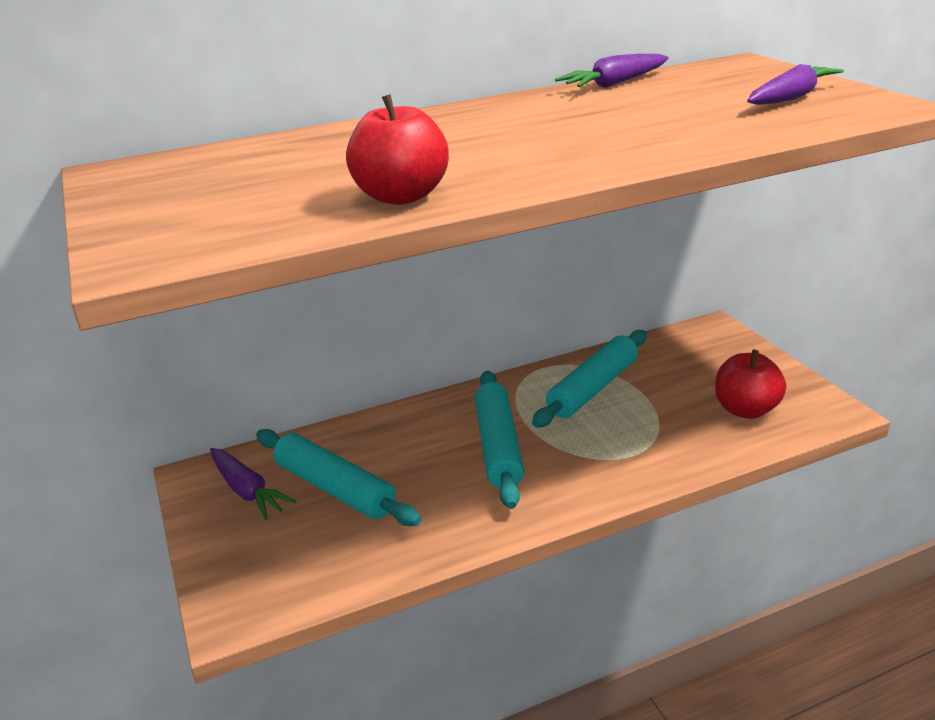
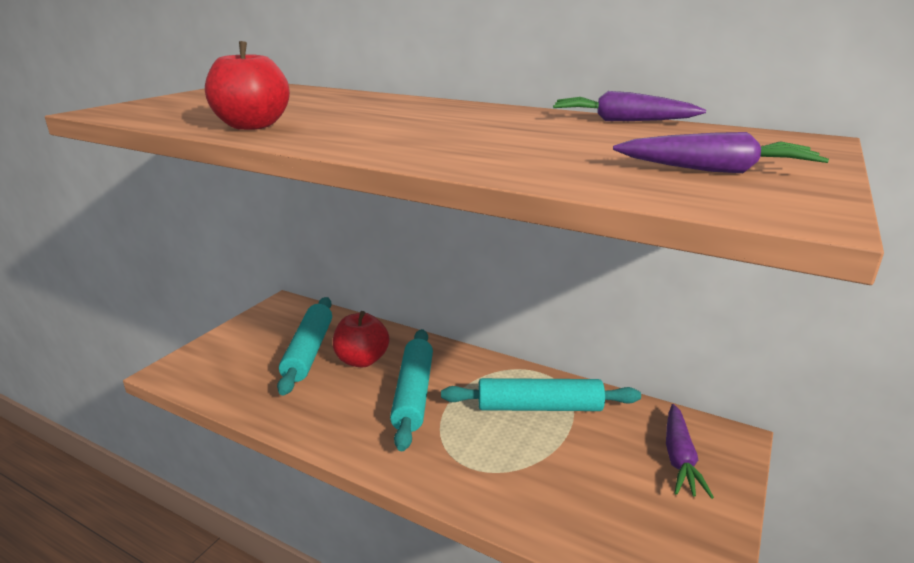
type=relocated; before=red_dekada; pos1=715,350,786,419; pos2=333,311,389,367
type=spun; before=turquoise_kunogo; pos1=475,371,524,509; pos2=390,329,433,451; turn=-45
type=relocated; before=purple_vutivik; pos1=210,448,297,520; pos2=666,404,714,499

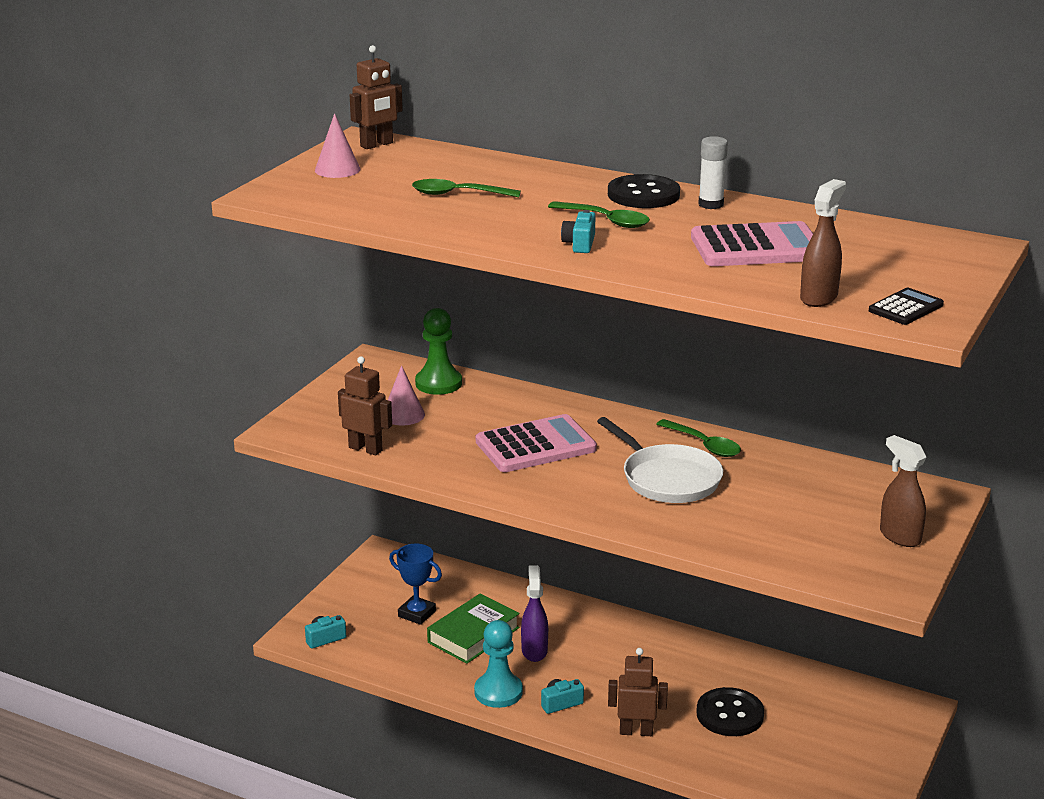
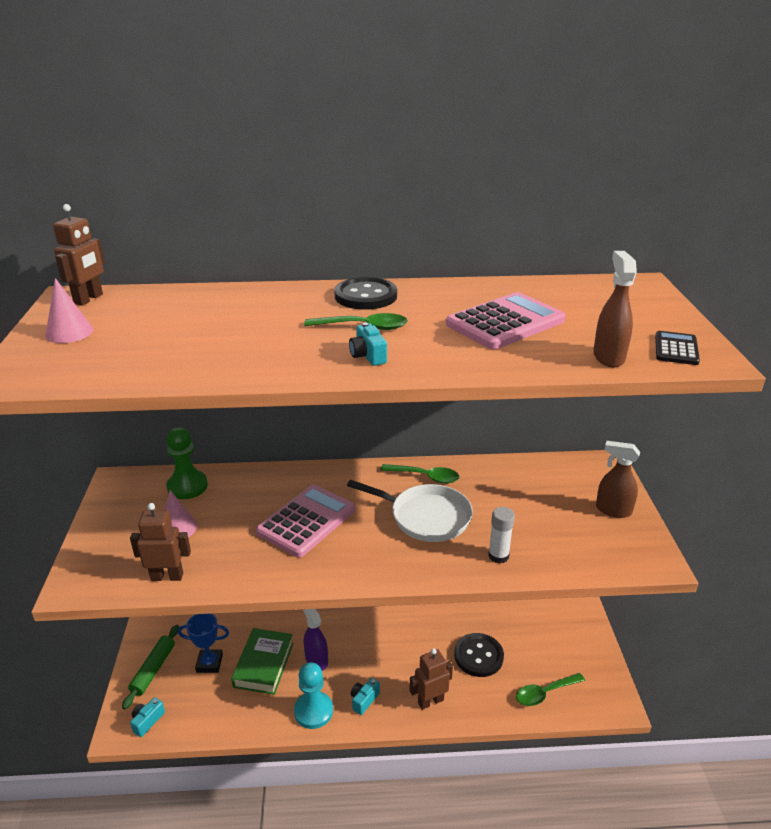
type=appeared; after=green_kunogo; pos2=122,625,179,709
type=relocated; before=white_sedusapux; pos1=698,136,728,209; pos2=488,507,515,563
type=relocated; before=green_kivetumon; pos1=412,179,521,197; pos2=516,673,585,706

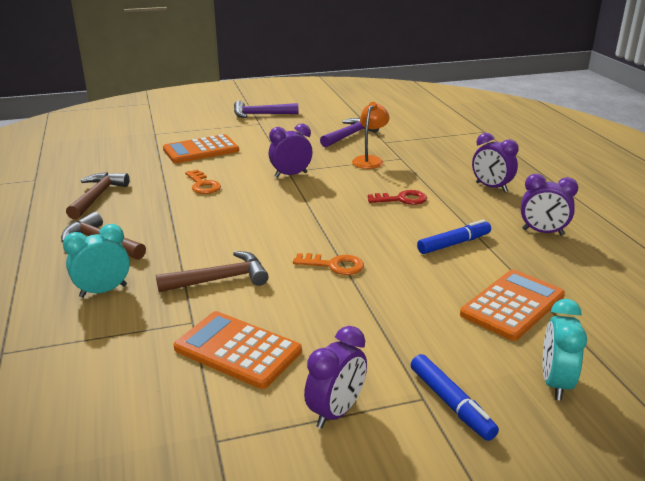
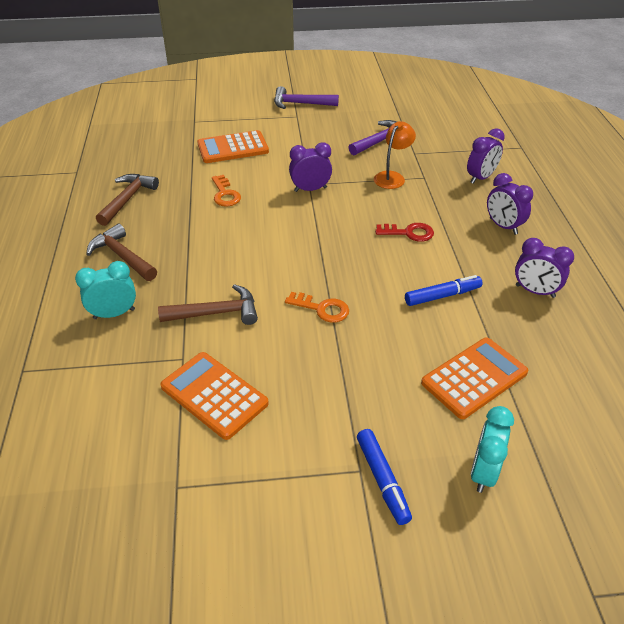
type=relocated; before=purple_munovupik; pos1=304,326,367,428; pos2=467,128,505,184

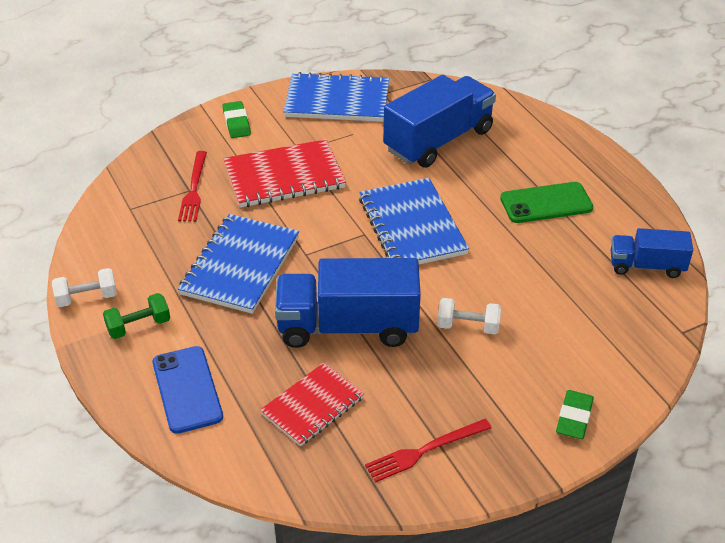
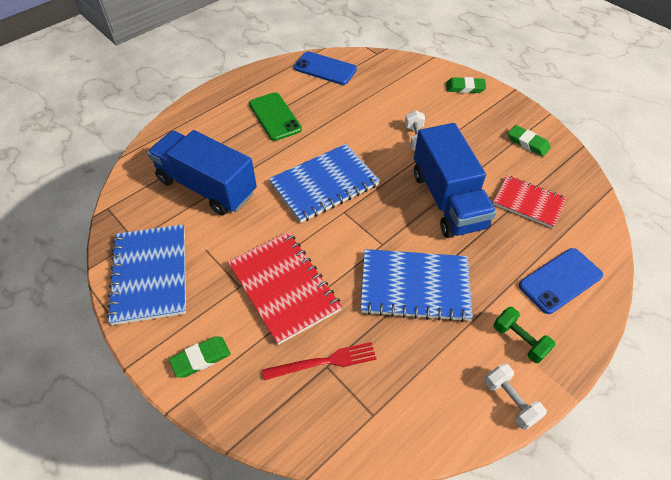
type=exchanged; before=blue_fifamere; after=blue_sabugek; pos1=611,228,693,278; pos2=294,51,357,85
type=exchanged; before=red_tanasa; after=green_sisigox; pos1=365,419,491,482; pos2=508,125,551,157

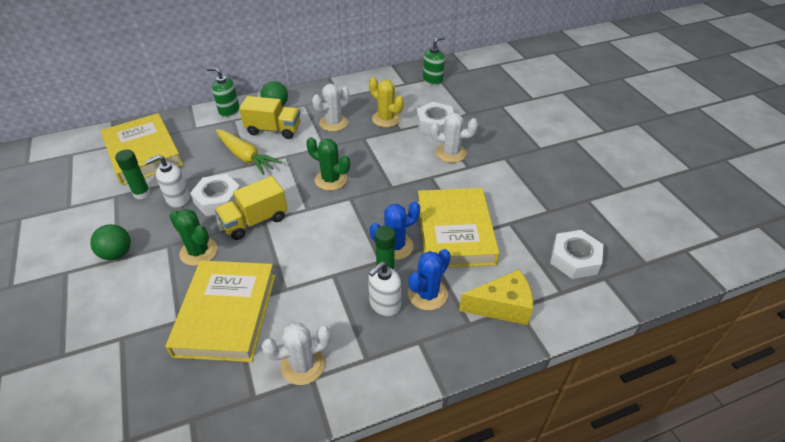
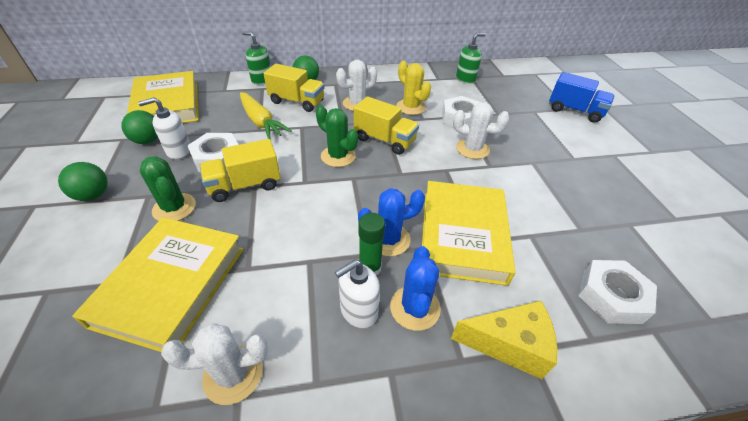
type=exchanged; before=green_sedusapux; after=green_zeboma; pos1=115,150,150,199; pos2=121,110,158,144
type=appeared; after=yellow_fifamere; pos2=354,97,419,155
type=spun; before=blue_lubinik; pos1=408,249,451,310; pos2=390,246,441,331; turn=-45
type=appeared; after=blue_fifamere; pos2=549,72,614,123

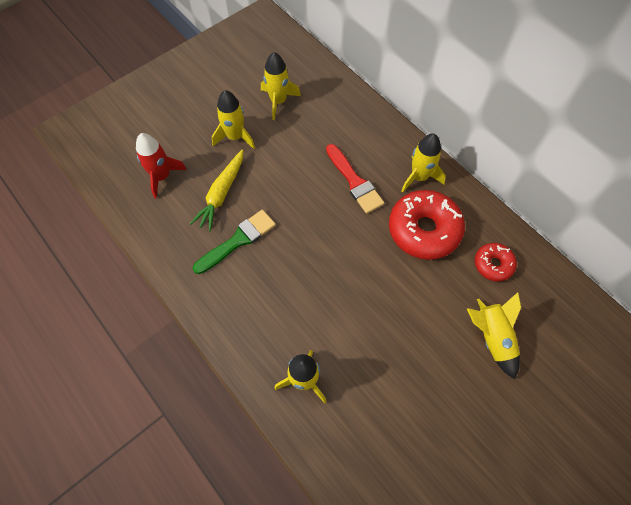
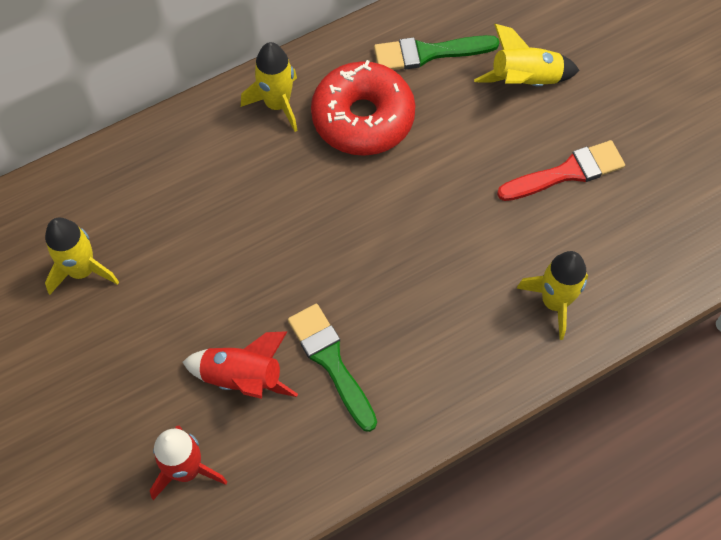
type=exchanged; before=yellow_vutivik; after=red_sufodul; pos1=190,149,243,231; pos2=183,331,298,399
type=exchanged; before=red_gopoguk; after=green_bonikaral; pos1=475,243,517,282; pos2=374,35,499,70
type=relocated; before=red_bonikaral; pos1=326,144,384,214; pos2=497,140,625,201
type=missing; before=yellow_sufodul; pos1=212,90,255,149

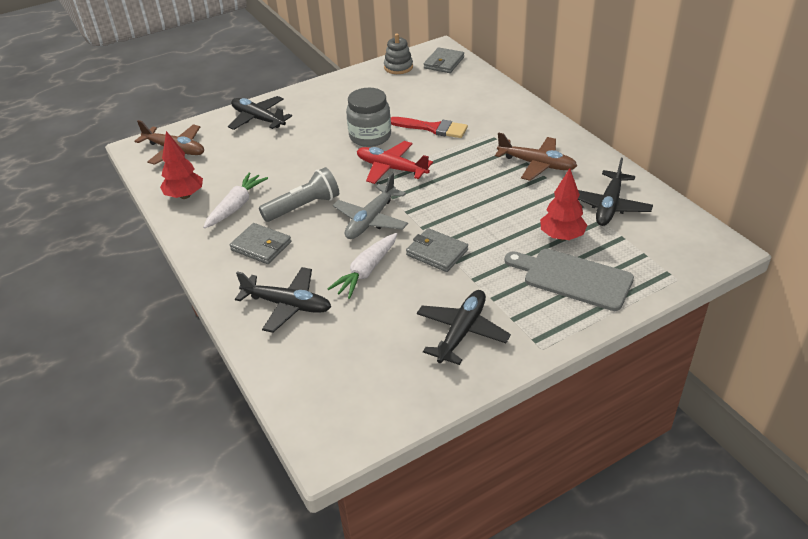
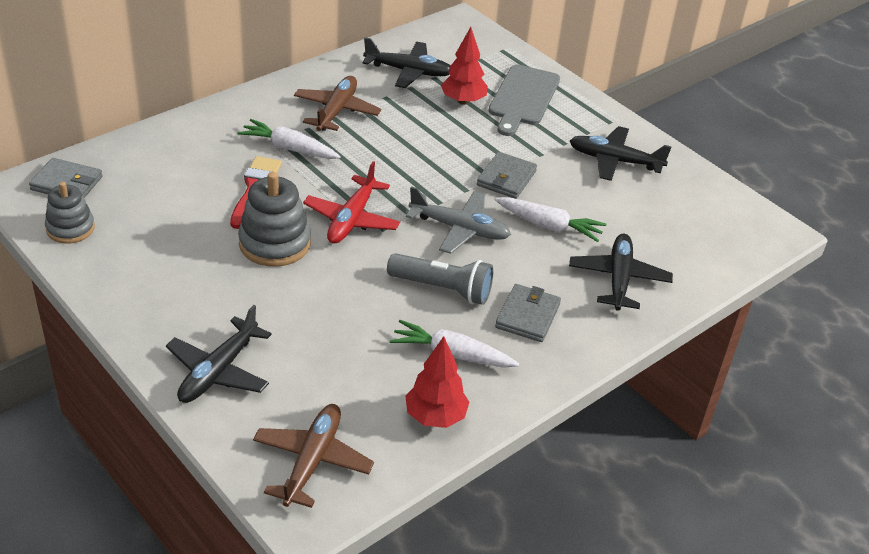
type=appeared; after=white_vutivik; pos2=237,119,341,159
type=exchanged; before=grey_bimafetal; after=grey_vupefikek; pos1=346,88,391,147; pos2=238,172,311,267
type=spun; before=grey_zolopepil; pos1=259,167,339,222; pos2=387,253,493,305; turn=150

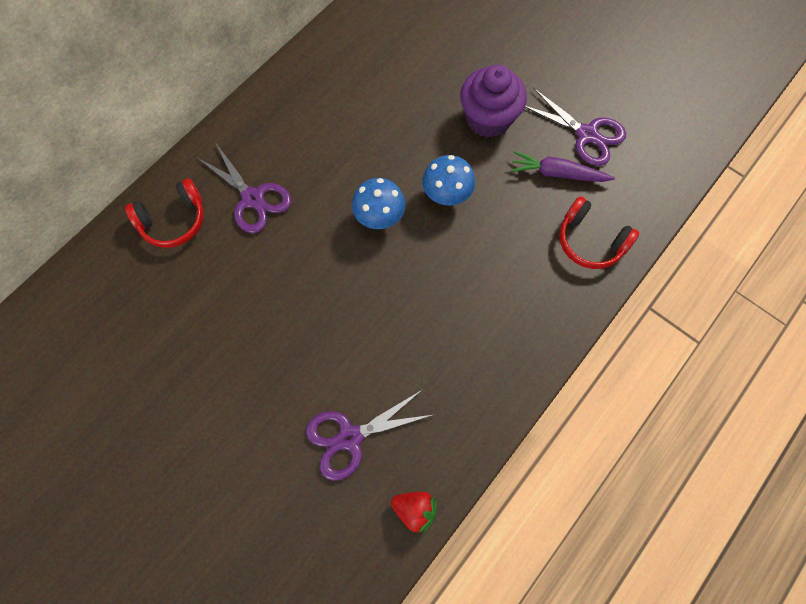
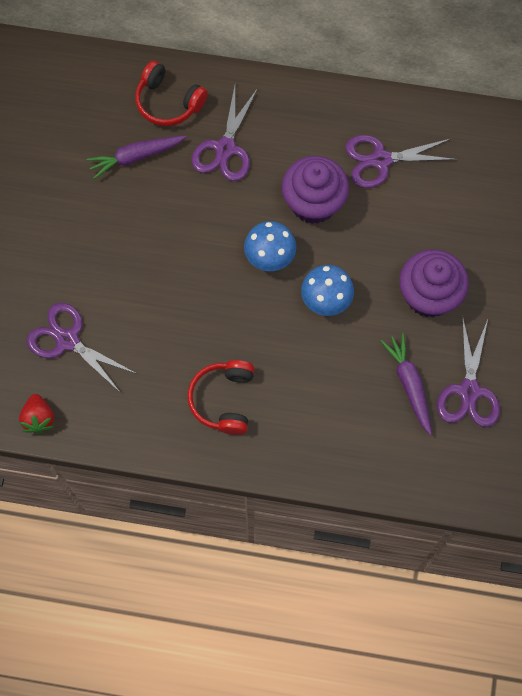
type=appeared; after=purple_vutivik; pos2=86,135,186,179
type=relocated; before=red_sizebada; pos1=559,196,639,269; pos2=188,360,255,435
type=appeared; after=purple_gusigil; pos2=282,156,349,224
type=appeared; after=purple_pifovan; pos2=345,135,457,188

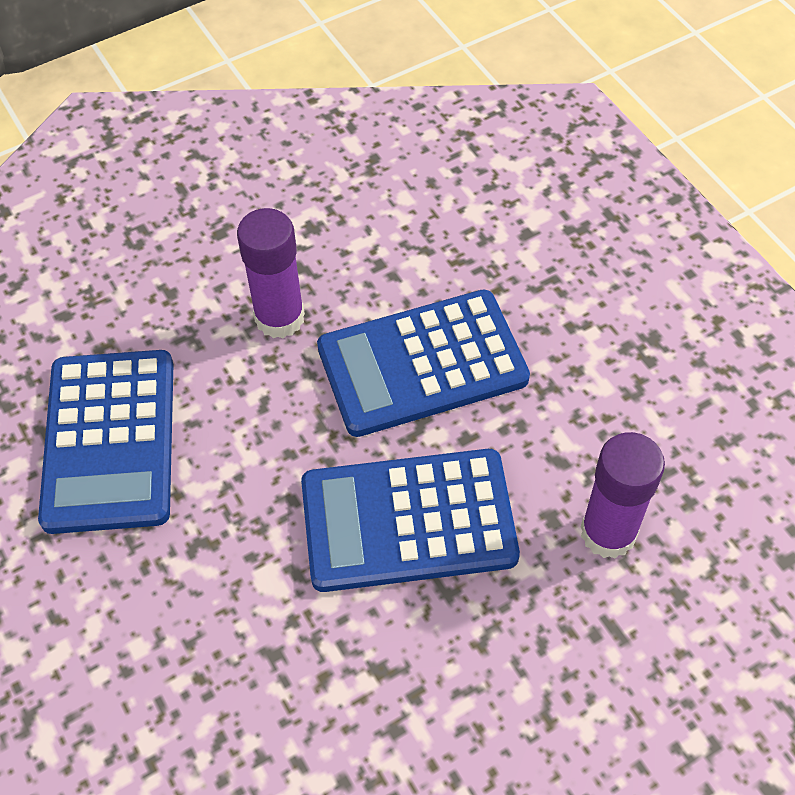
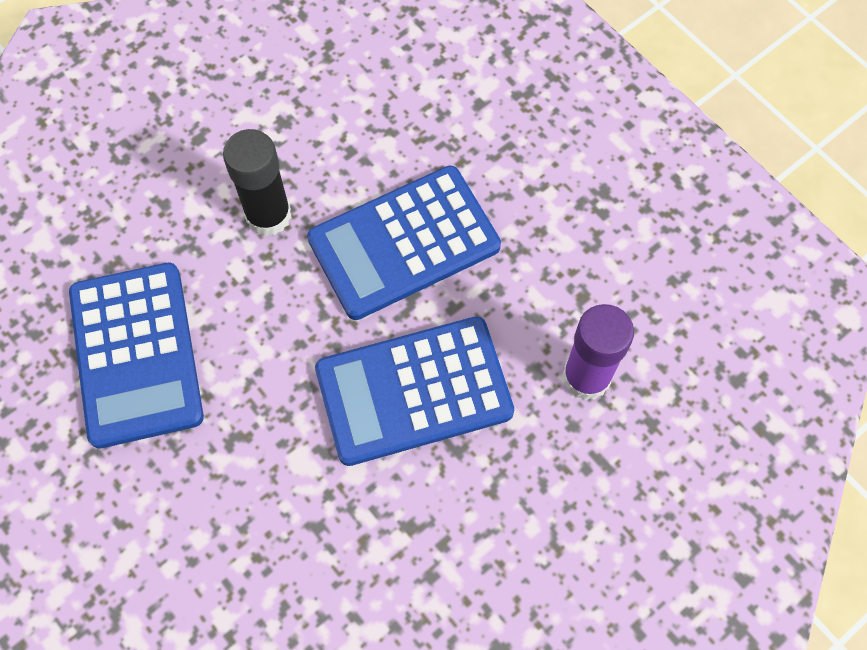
type=colour; before=purple_sedusapux; after=black_sedusapux; pos1=237,208,305,338; pos2=223,129,291,236

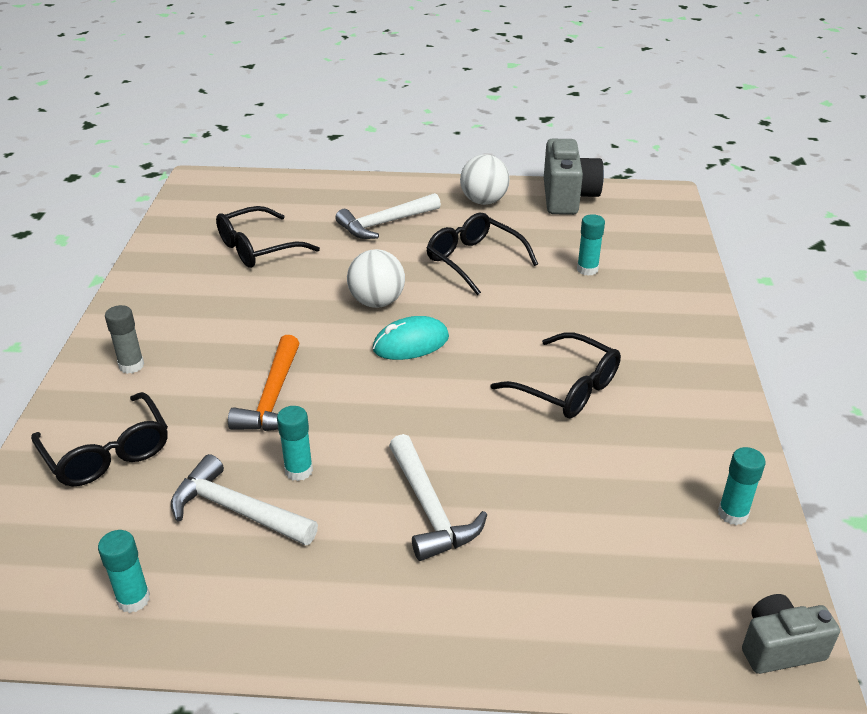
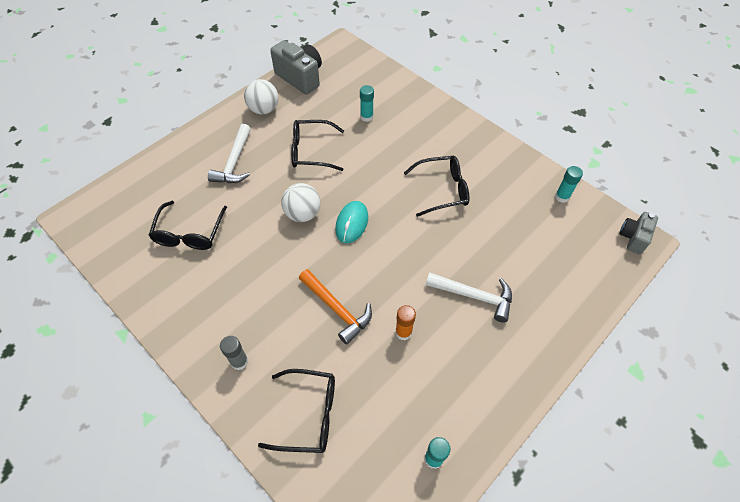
type=colour; before=turquoise_sedusapux; after=orange_sedusapux; pos1=277,406,313,481; pos2=395,305,416,340
type=missing; before=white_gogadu; pos1=171,454,318,546

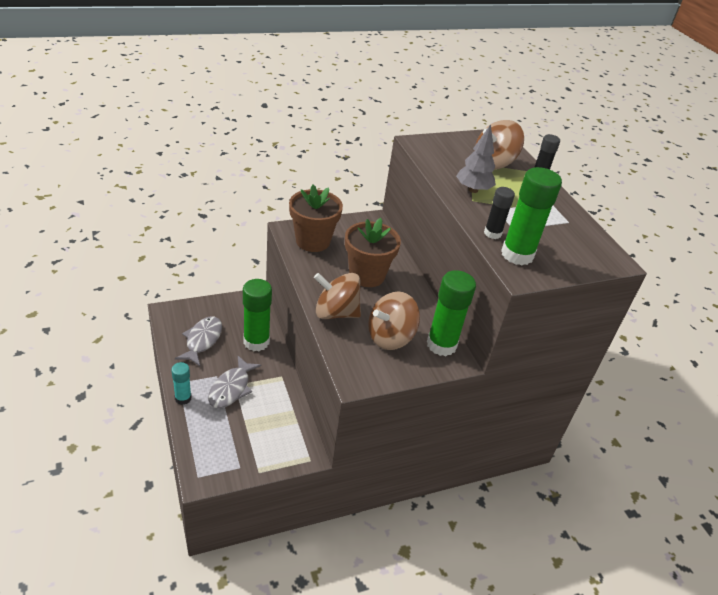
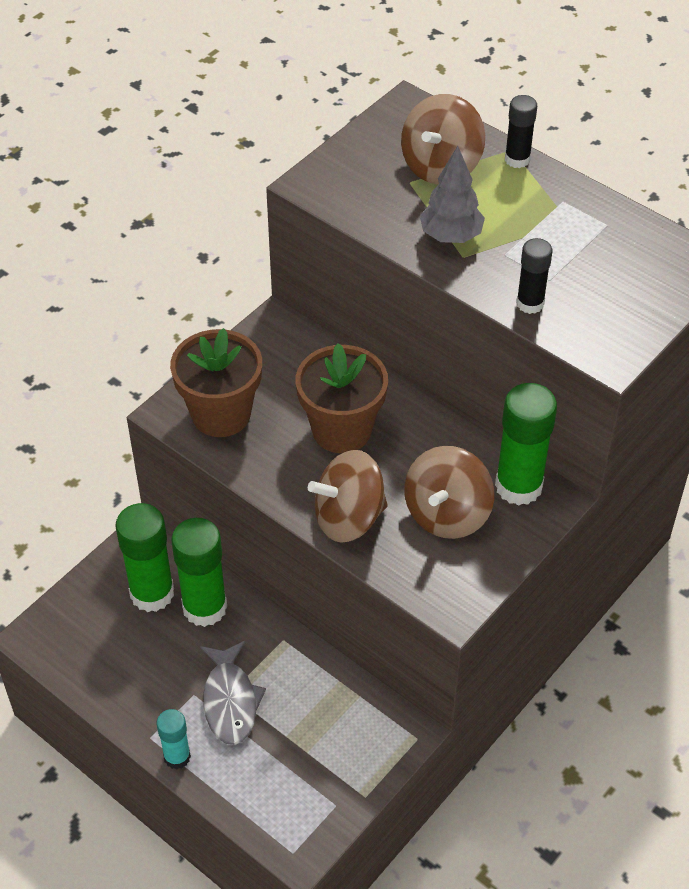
type=relocated; before=green_sedusapux; pos1=501,167,562,265; pos2=115,503,174,612
type=missing; before=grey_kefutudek; pos1=175,316,222,366

